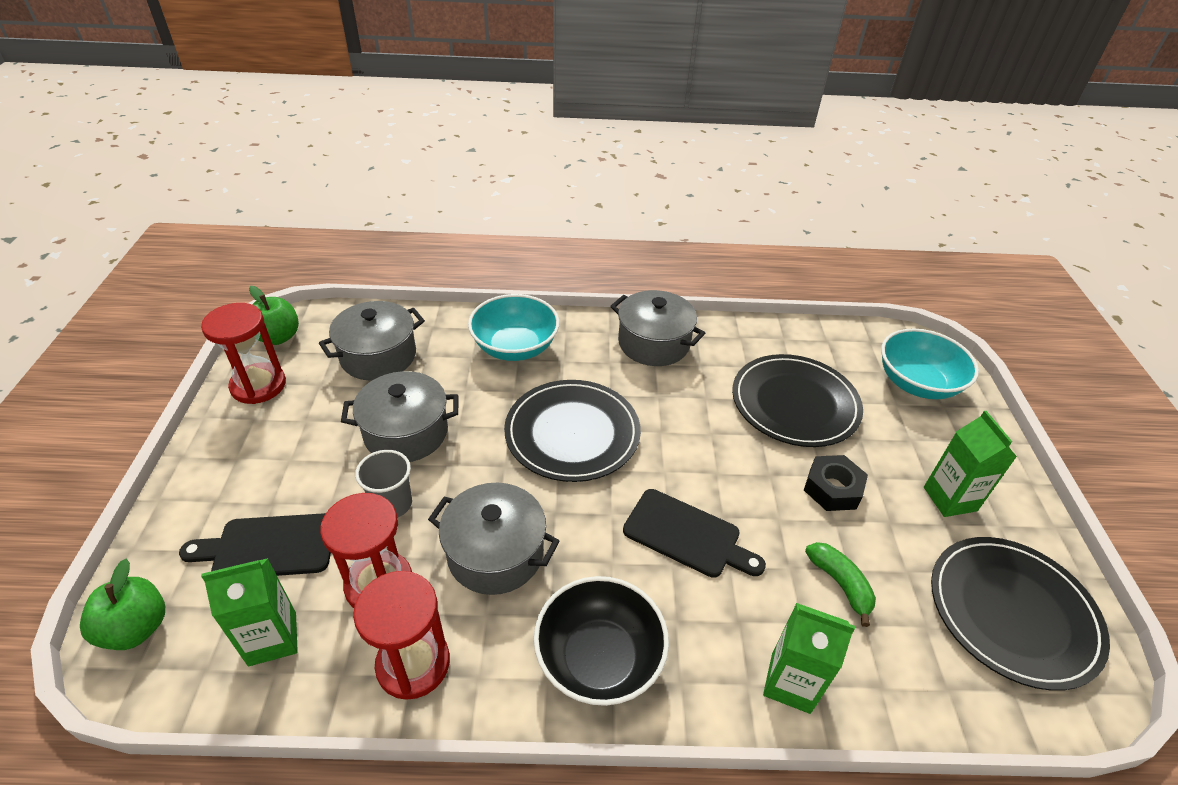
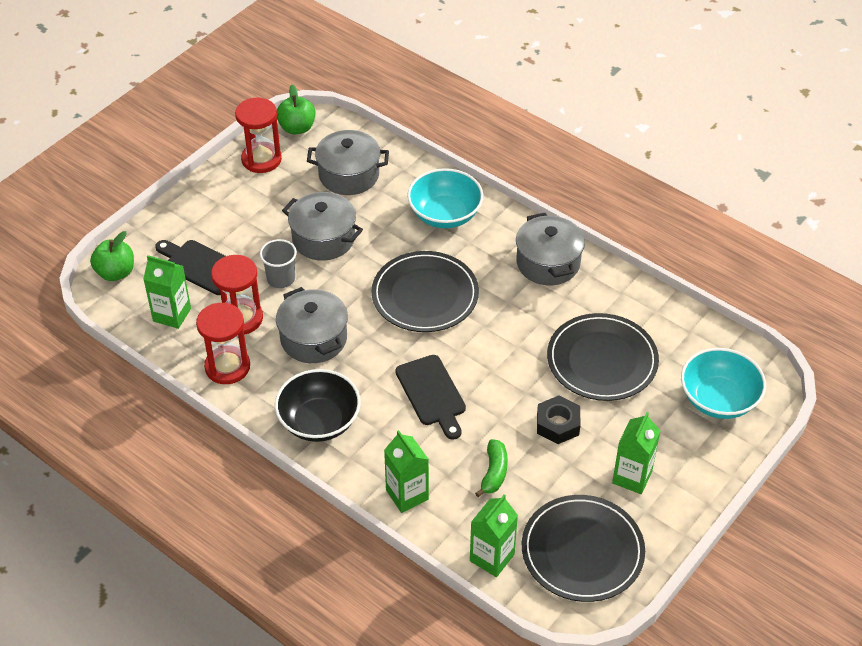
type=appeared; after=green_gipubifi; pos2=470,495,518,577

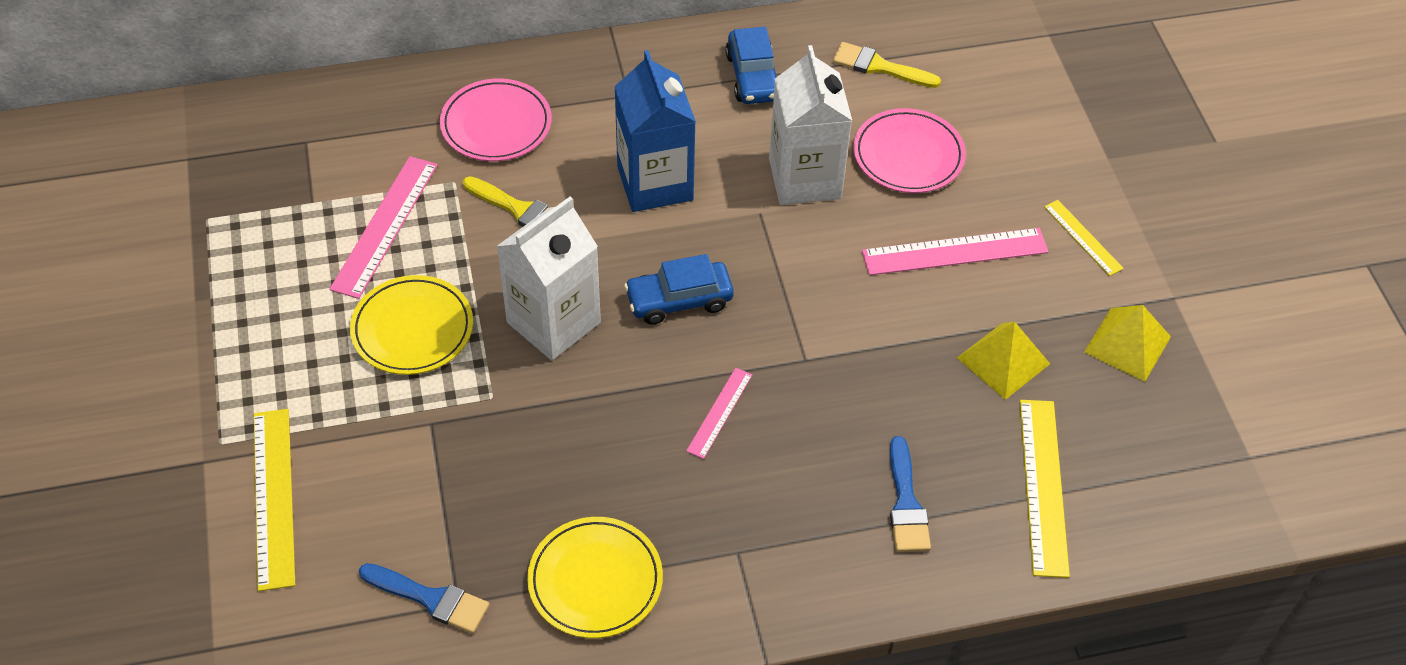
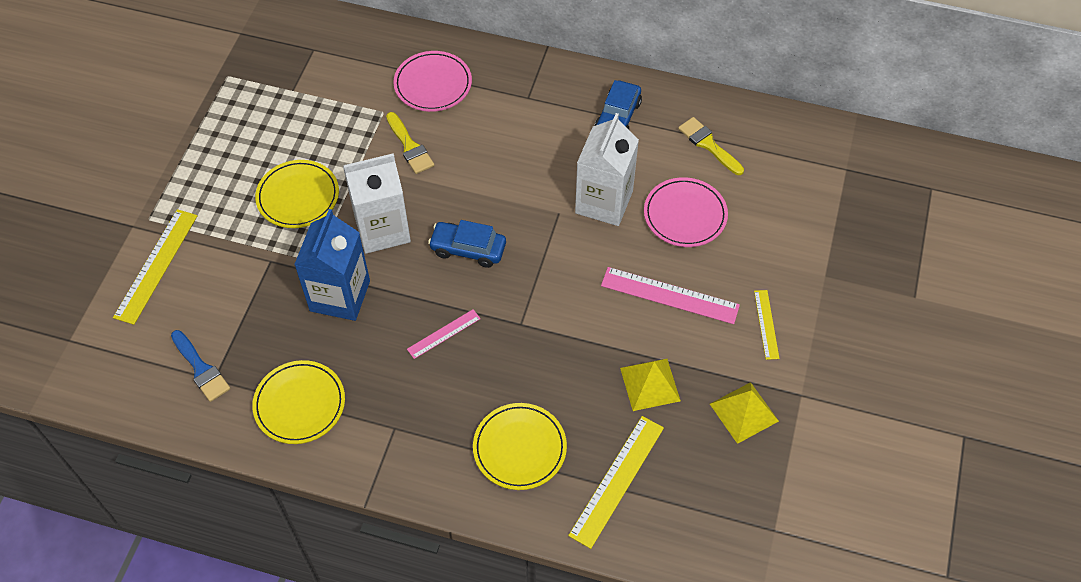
type=relocated; before=blue_gipubifi; pos1=614,50,696,212; pos2=294,209,370,321
type=exchanged; before=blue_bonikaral; after=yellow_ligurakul; pos1=890,436,931,552; pos2=473,403,567,490
type=missing; before=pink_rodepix; pos1=329,156,438,299

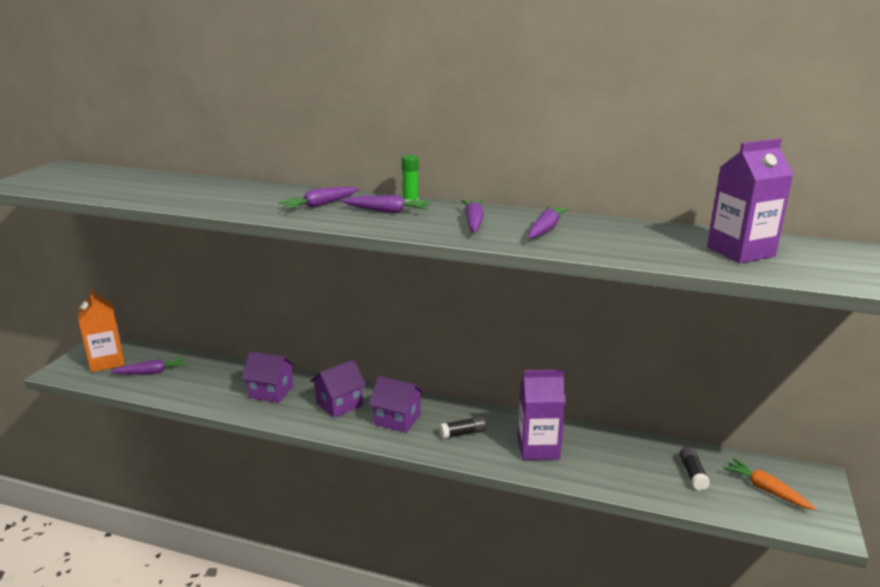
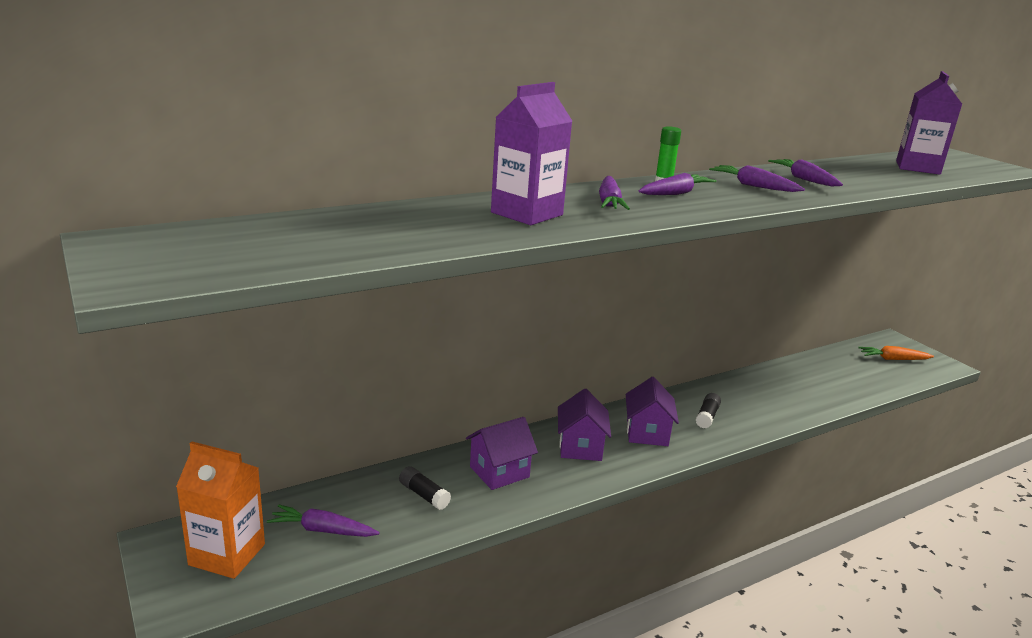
type=spun; before=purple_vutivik; pos1=110,357,186,375; pos2=267,505,380,537; turn=-105
type=relocated; before=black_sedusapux; pos1=679,447,710,491; pos2=399,466,451,510
type=relocated; before=purple_gipubifi; pos1=518,370,566,460; pos2=491,82,572,225
type=spun; before=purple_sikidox; pos1=369,376,424,433; pos2=626,377,679,446; turn=-60

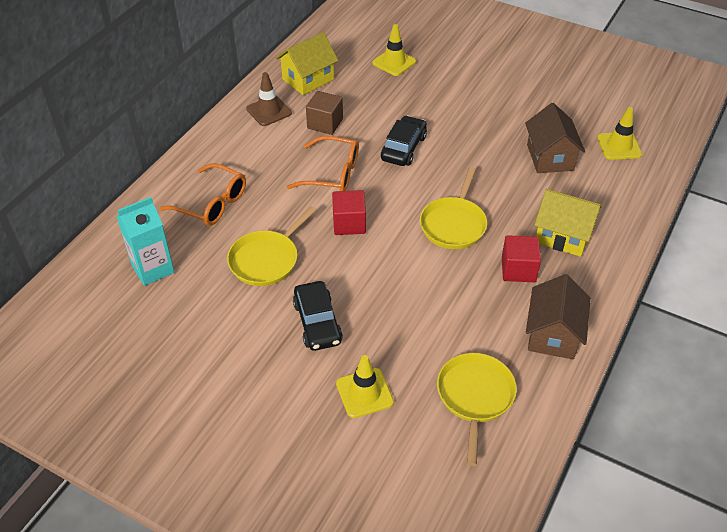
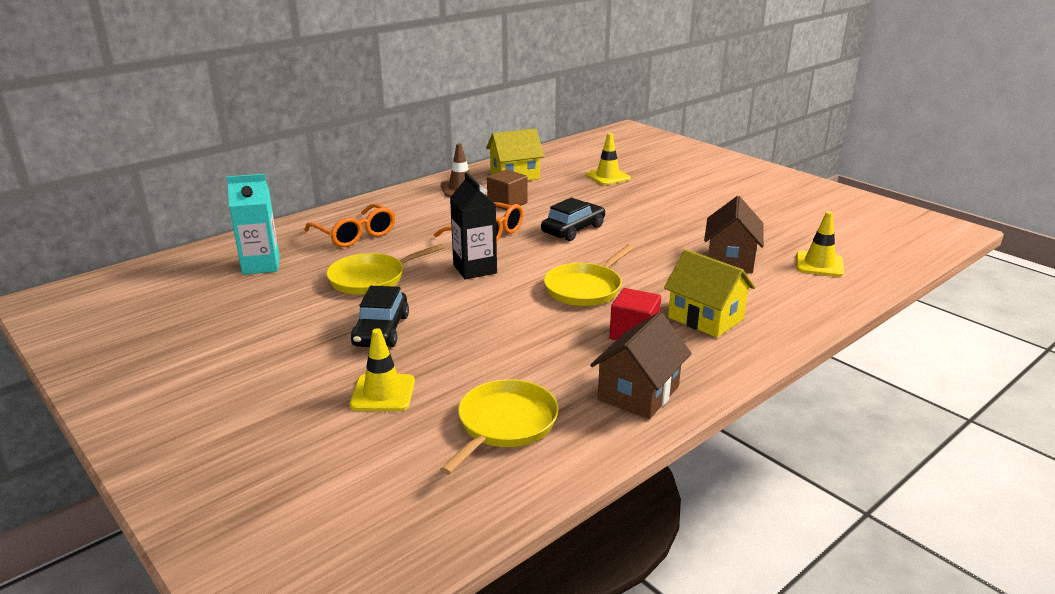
type=exchanged; before=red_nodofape; after=black_gipubifi; pos1=332,190,366,235; pos2=450,172,497,279

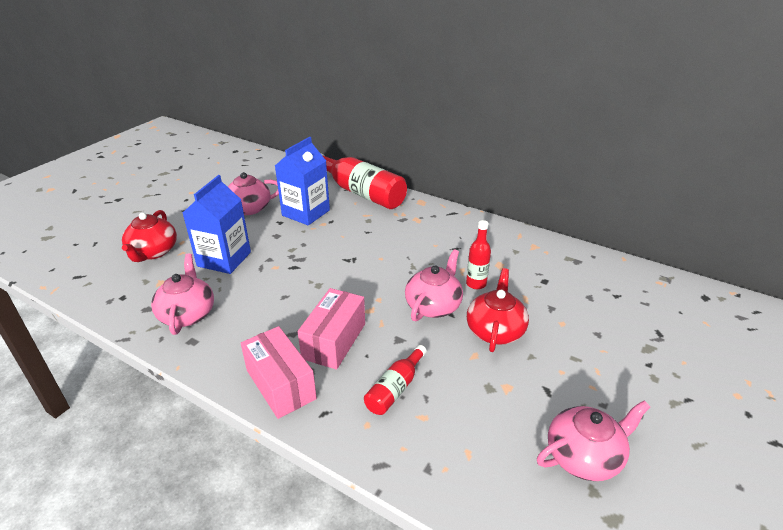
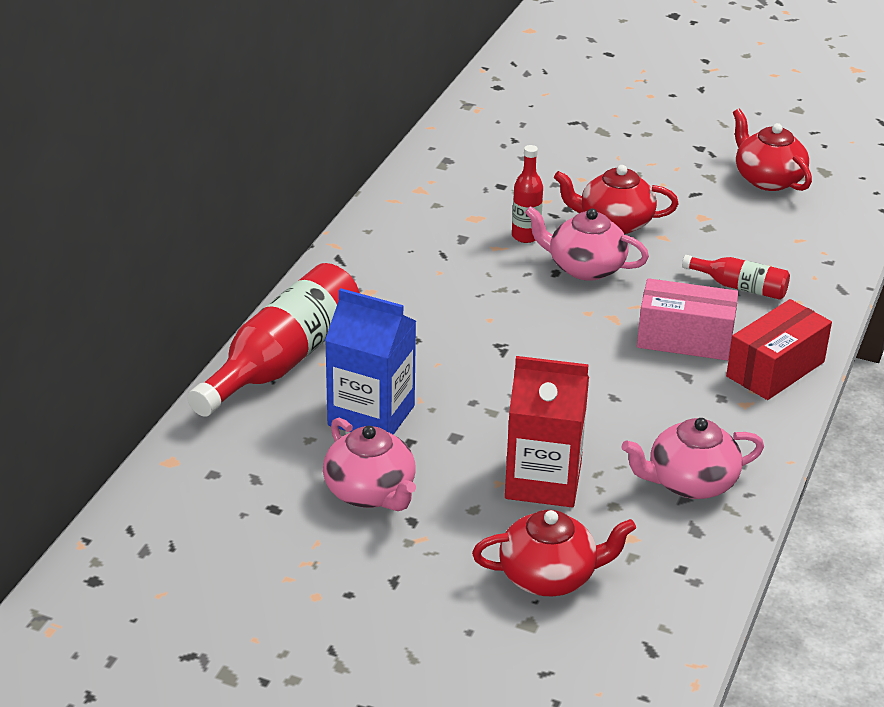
type=colour; before=blue_gipubifi; after=red_gipubifi; pos1=183,175,251,274; pos2=505,356,589,508
type=colour; before=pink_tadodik; after=red_tadodik; pos1=241,326,317,419; pos2=726,299,832,400
type=colour; before=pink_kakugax; after=red_kakugax; pos1=537,401,650,481; pos2=733,109,812,191

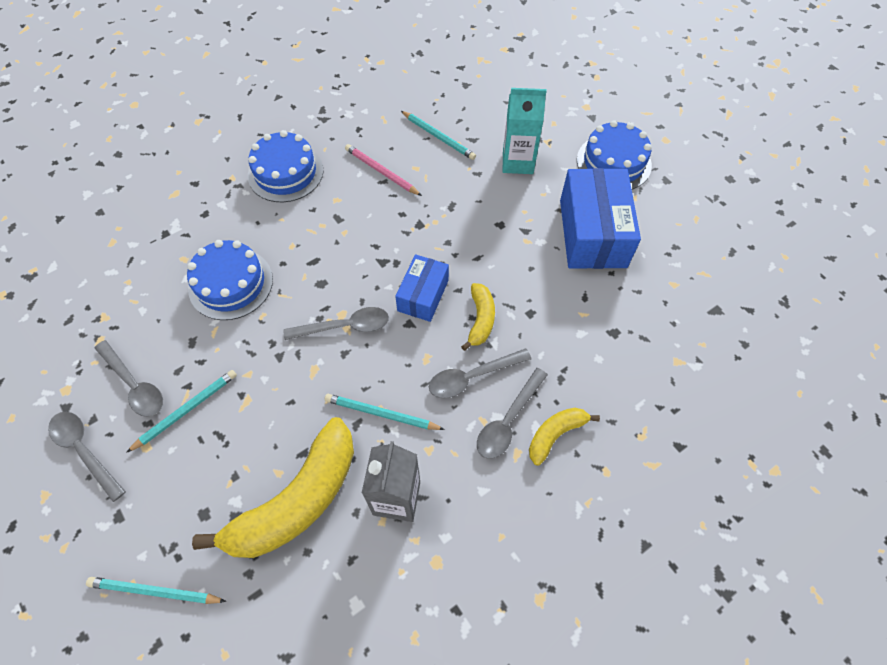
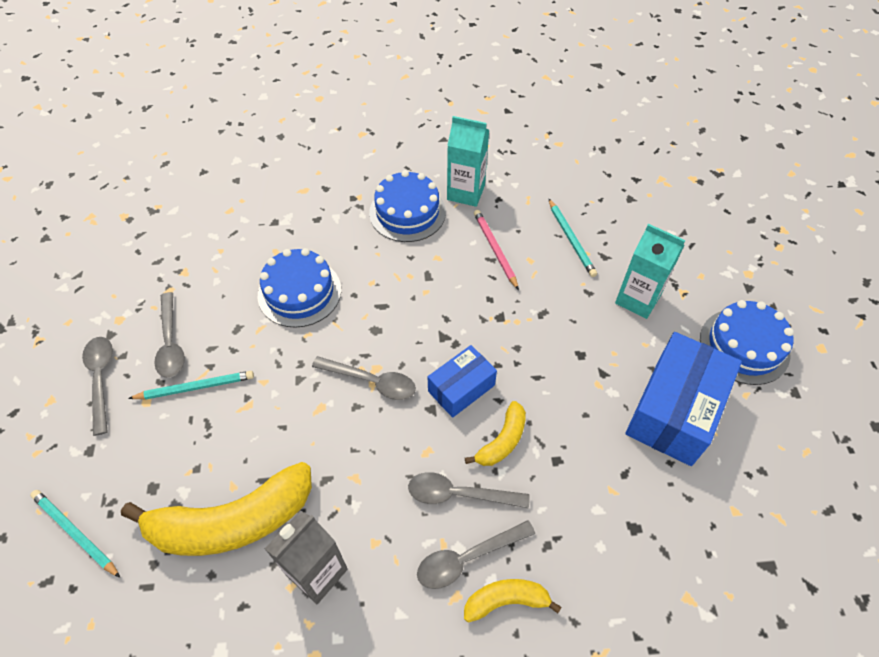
type=appeared; after=turquoise_gipubifi; pos2=447,116,489,207
type=missing; before=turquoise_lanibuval; pos1=325,394,445,430

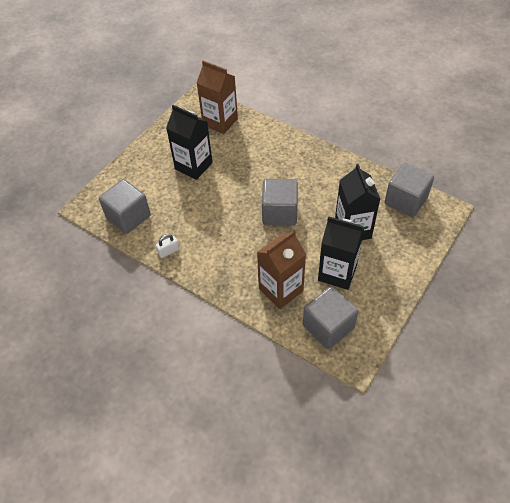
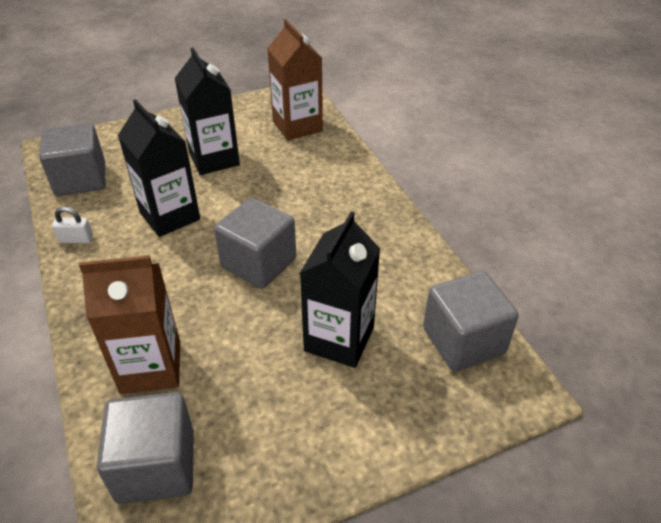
type=relocated; before=black_gipubifi; pos1=318,216,365,290; pos2=118,99,200,237

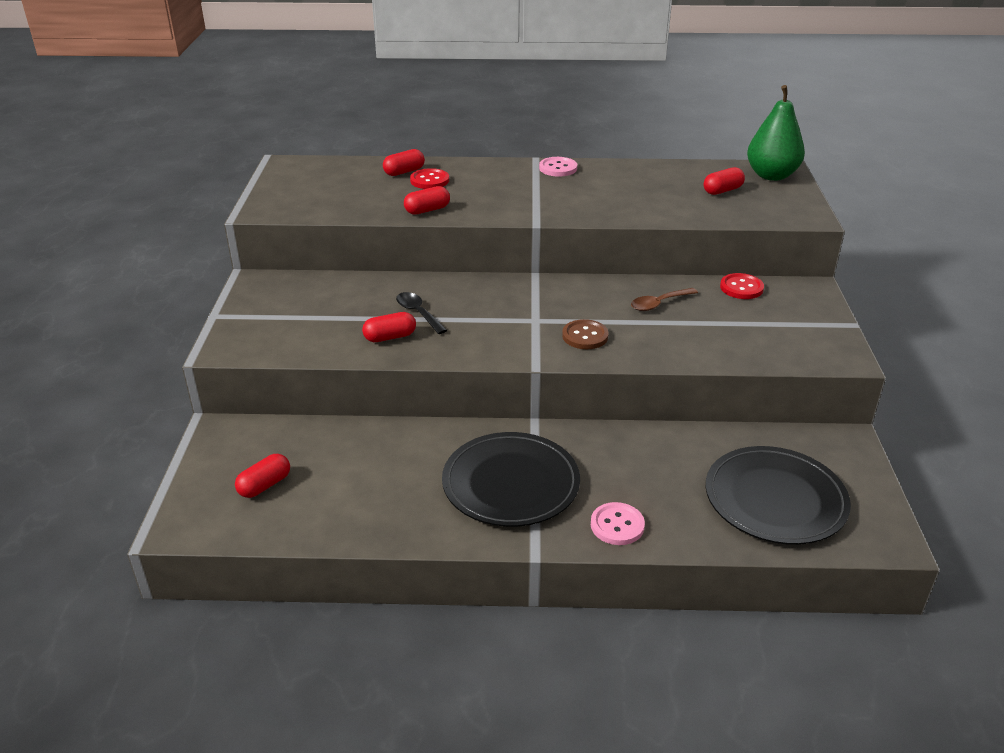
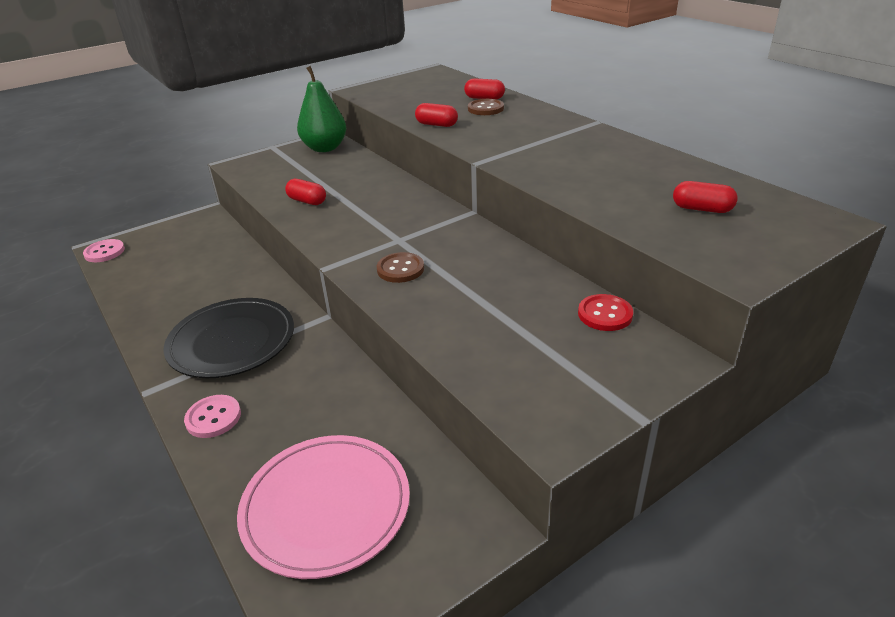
type=relocated; before=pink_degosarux; pos1=539,157,577,177; pos2=83,239,125,262
type=colour; before=black_ligurakul; after=pink_ligurakul; pos1=706,446,851,545; pos2=237,435,410,579
type=relocated; before=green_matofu; pos1=747,85,805,181; pos2=297,66,346,152
type=colour; before=red_degosarux; after=brown_degosarux; pos1=410,168,449,189; pos2=468,99,504,115
type=missing; before=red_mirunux; pos1=235,454,290,498
type=missing; before=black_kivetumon; pos1=396,292,447,334
type=missing; before=brown_kivetumon; pos1=631,288,698,311

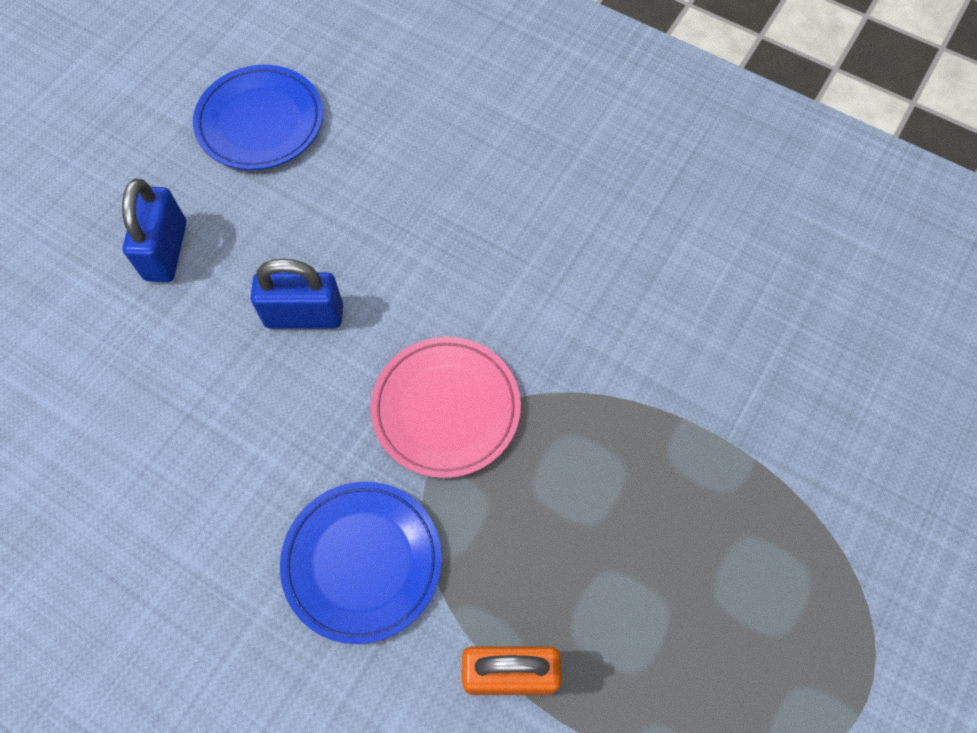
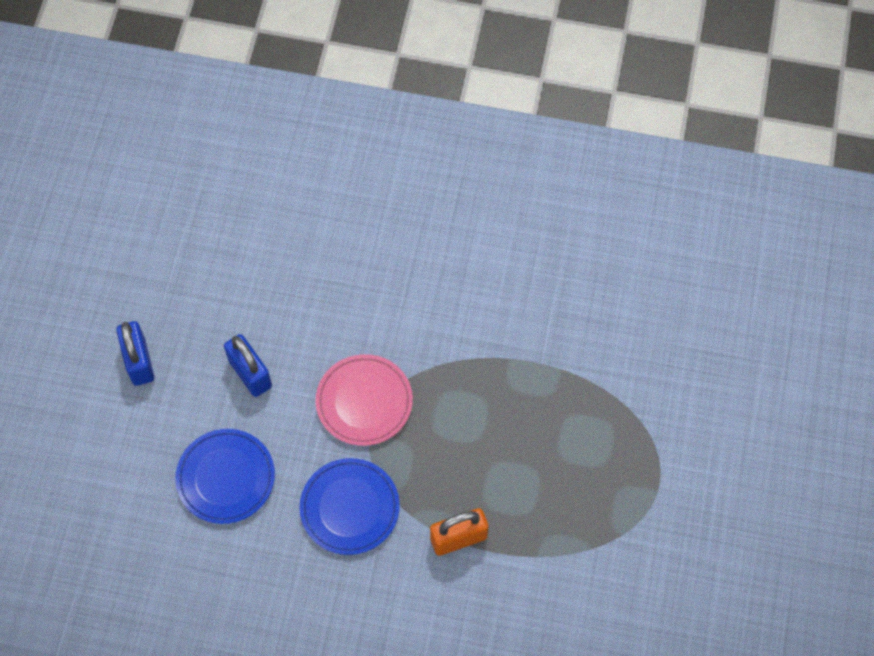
type=relocated; before=blue_ligurakul; pos1=193,65,323,170; pos2=175,429,275,524
type=spun; before=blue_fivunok; pos1=251,259,343,329; pos2=224,334,272,397; turn=75

